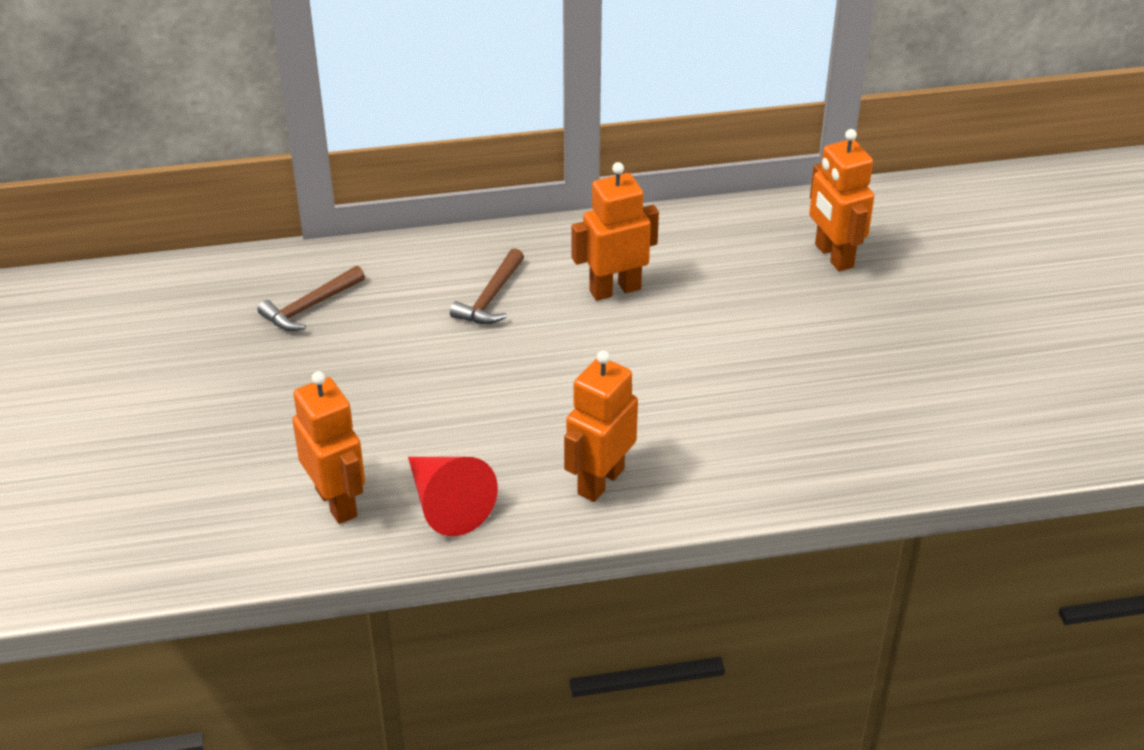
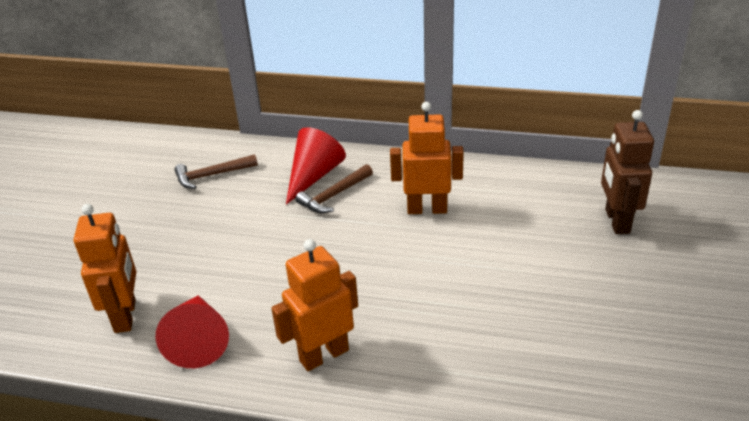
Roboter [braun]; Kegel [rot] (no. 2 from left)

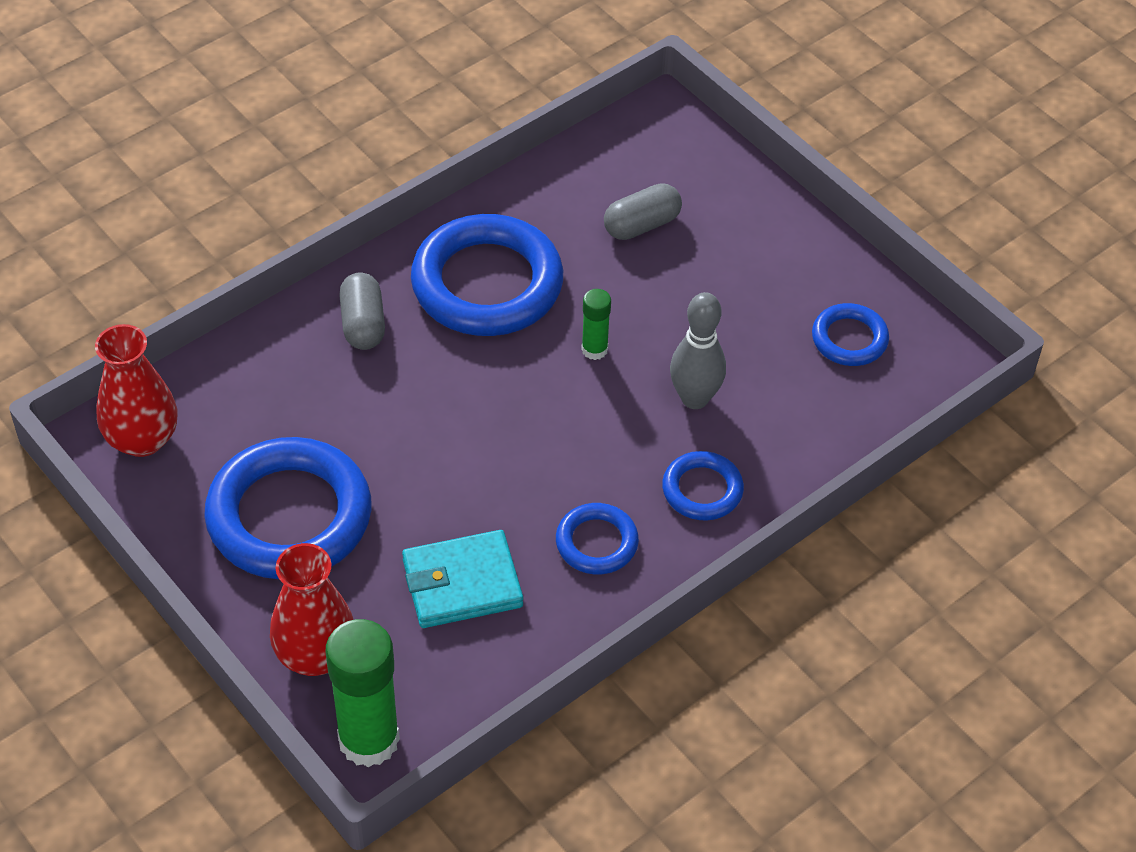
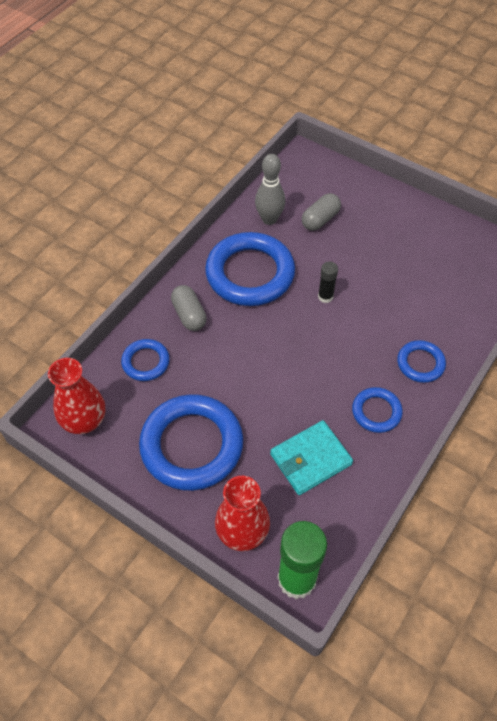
Klebestift [schwarz]; Bowlingkegel [grau]; Ring [blau] (no. 1 from left)

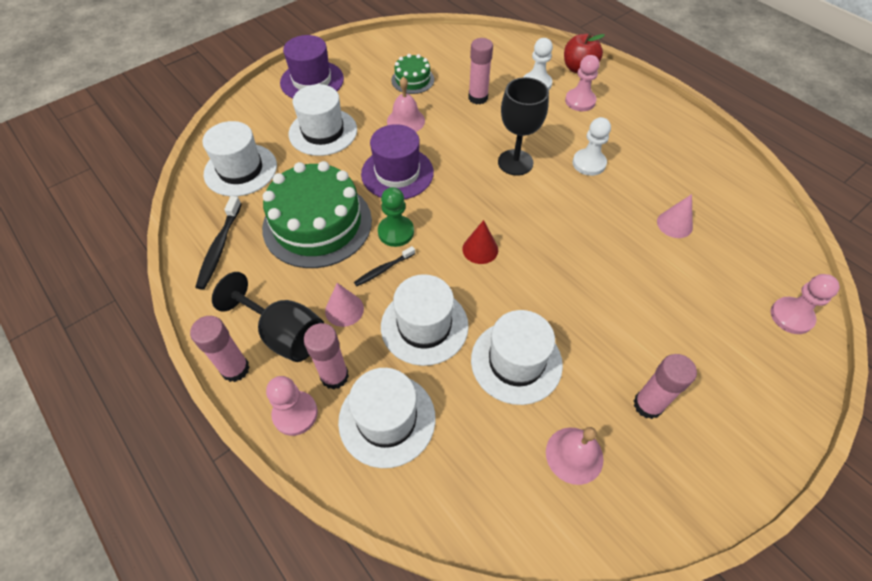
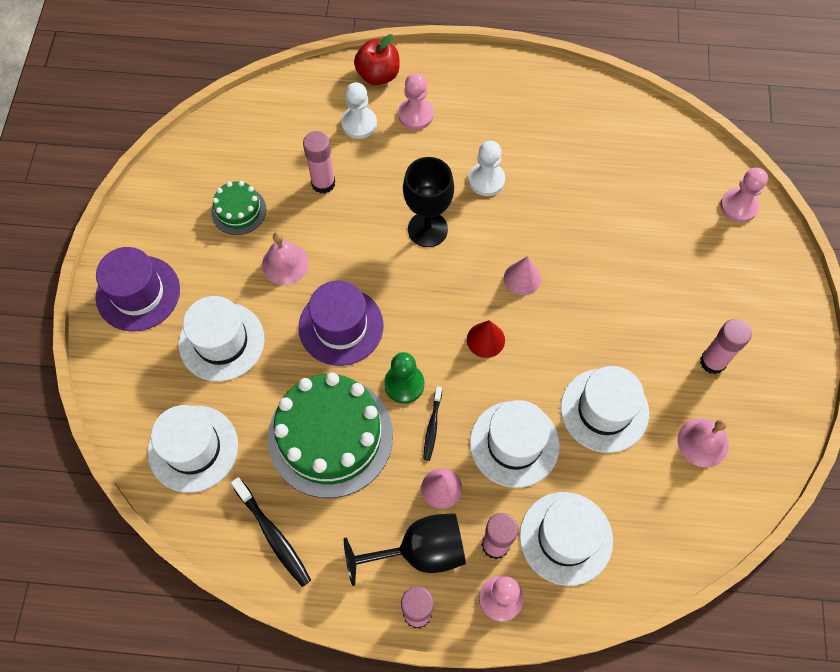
Kegel [rosa] (no. 2 from left)

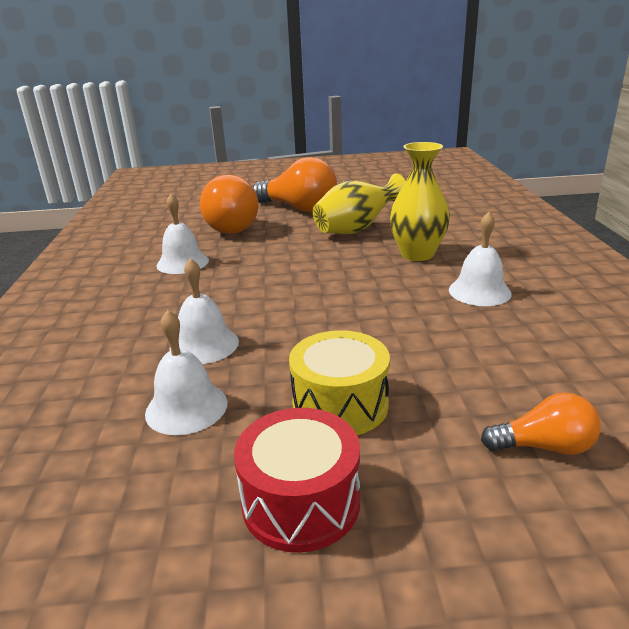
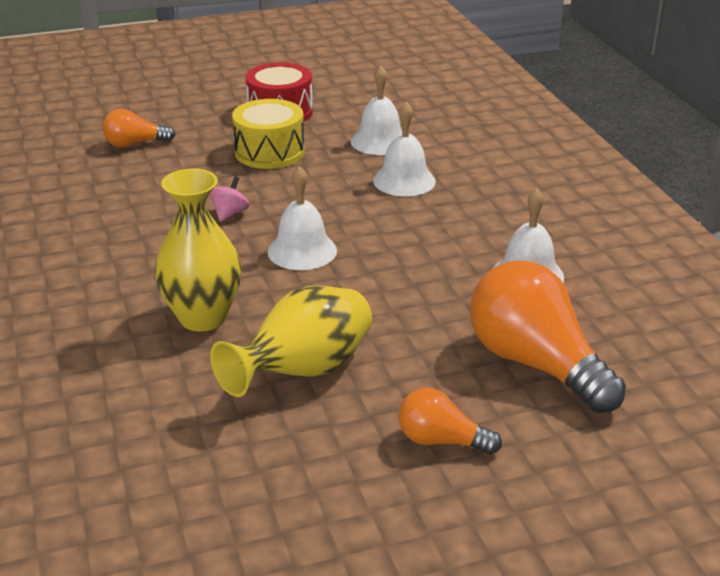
Glühbirne [orange] (no. 2 from left); Glocke [weiß] (no. 1 from left); Kreisel [rosa]

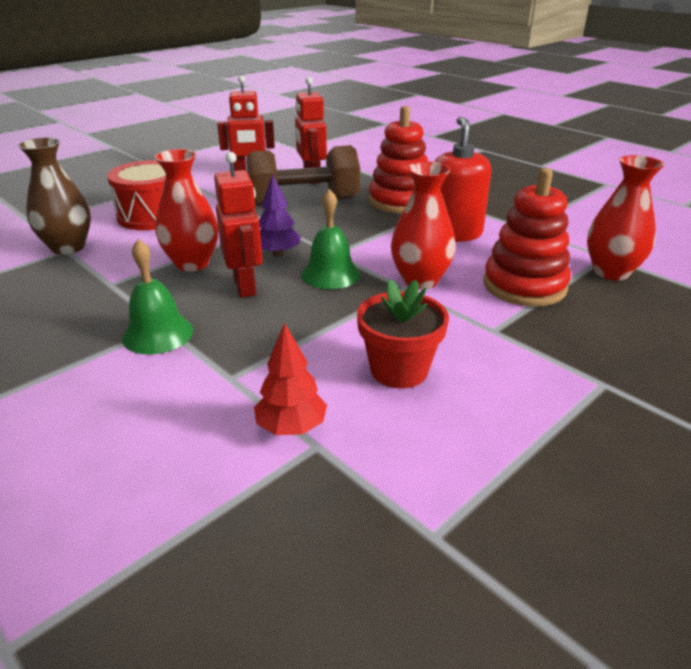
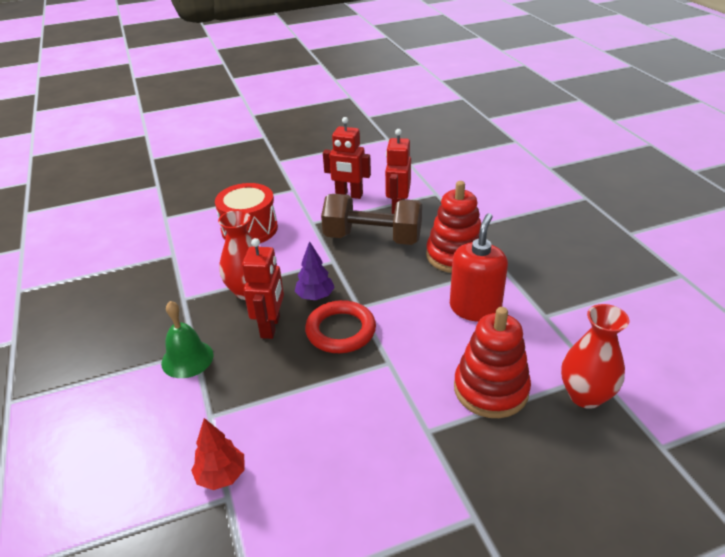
Vase [braun]; Ring [rot]; Blumentopf [rot]; Vase [rot] (no. 2 from left in the first image)

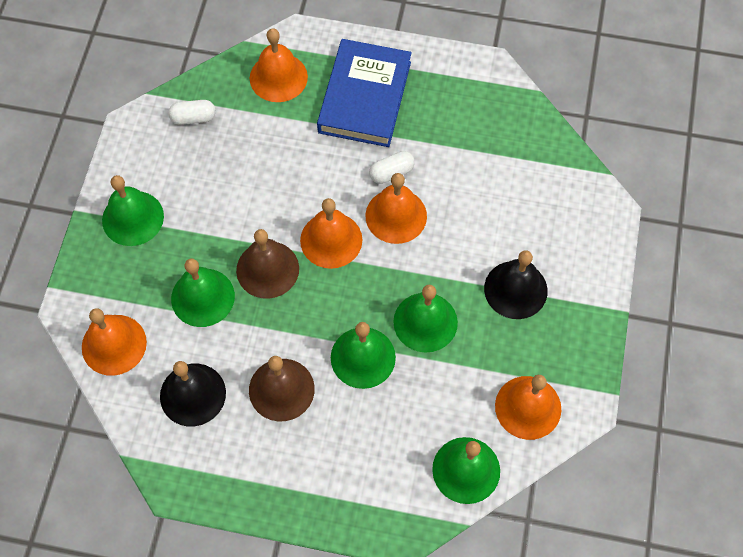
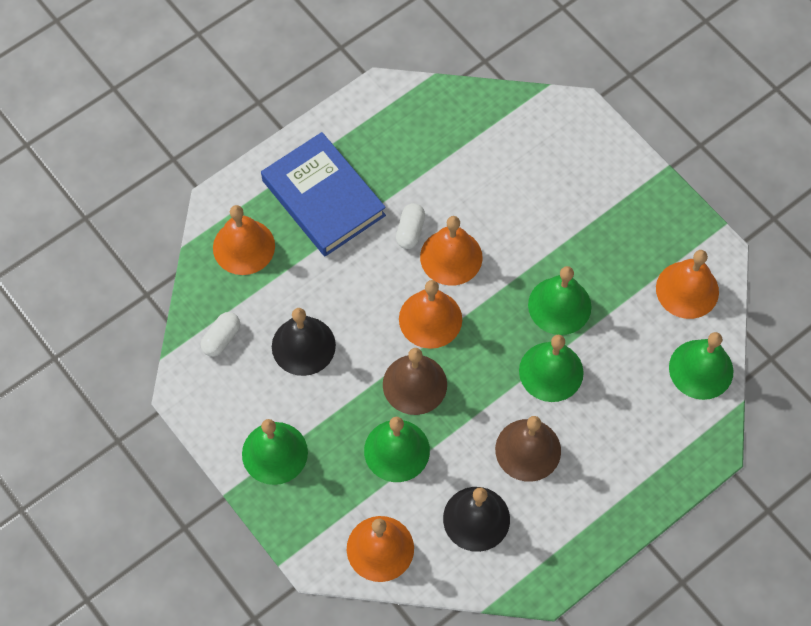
Glocke [schwarz] (no. 1 from left)

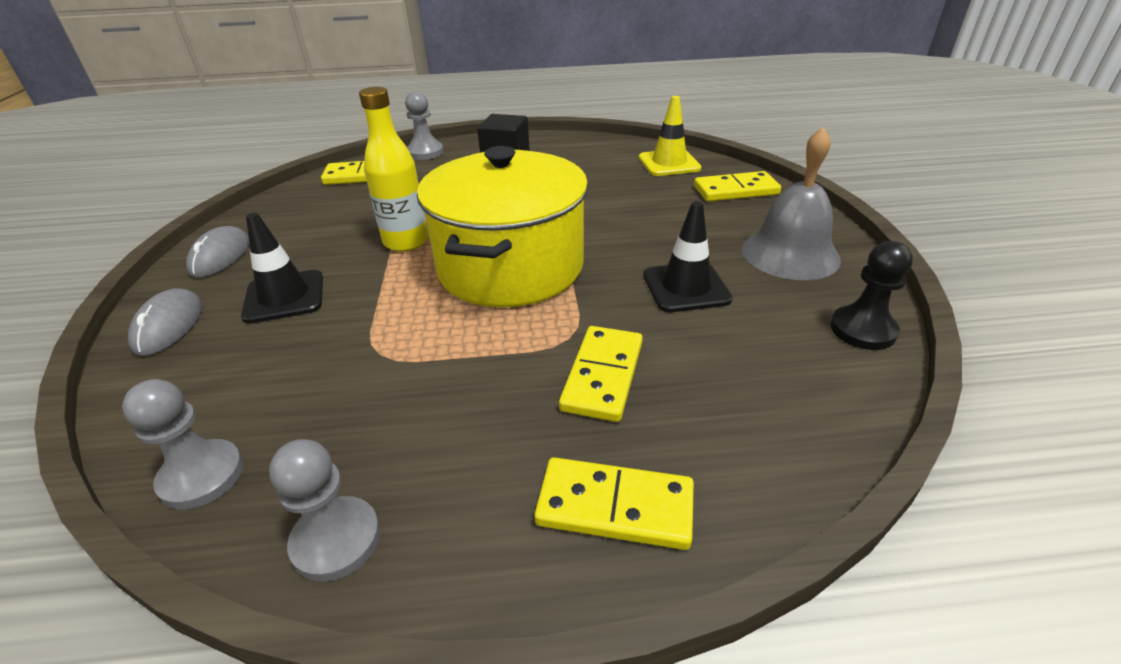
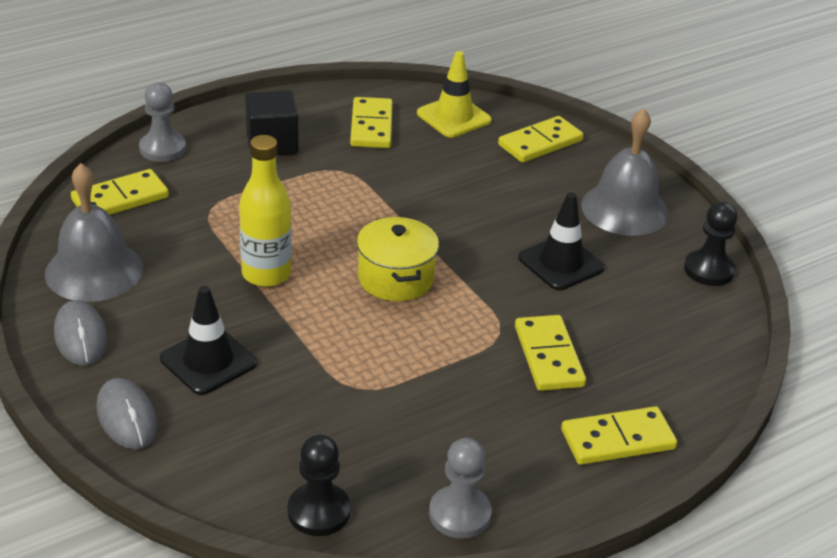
Bauer [schwarz] (no. 1 from left); Kochtopf [gelb]; Glocke [grau] (no. 1 from left); Dominostein [gelb] (no. 2 from left)

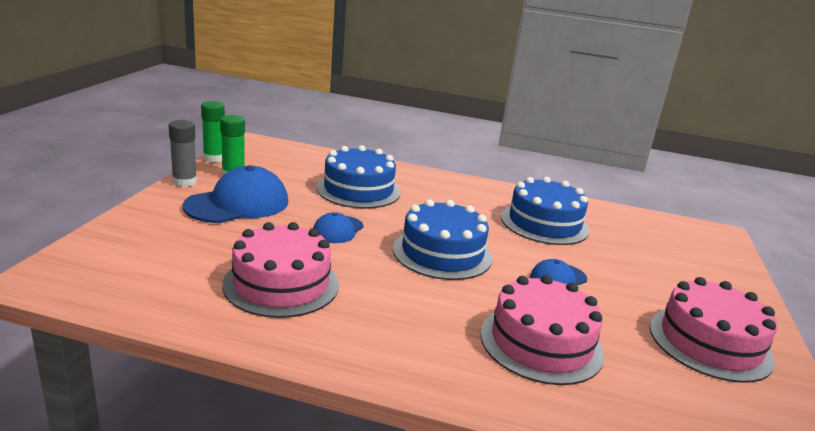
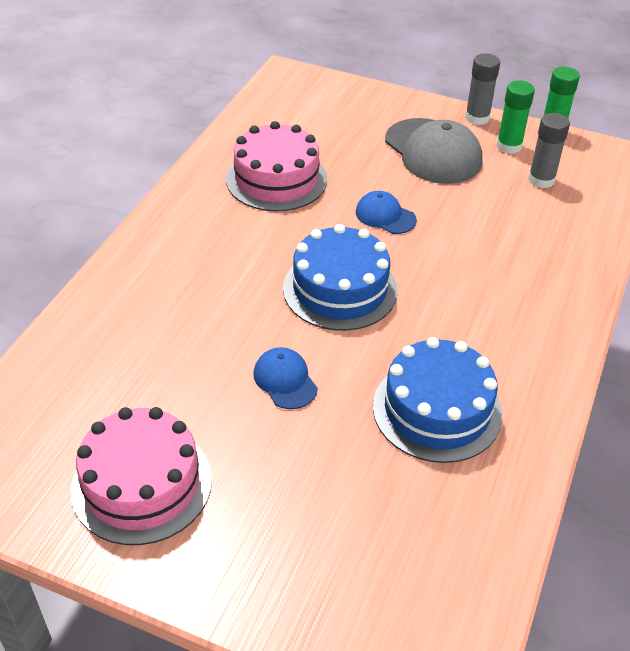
Kappe [grau]; Kuchen [blau] (no. 1 from left in the first image); Kuchen [rosa] (no. 2 from left in the first image); Klebestift [grau] (no. 2 from left)

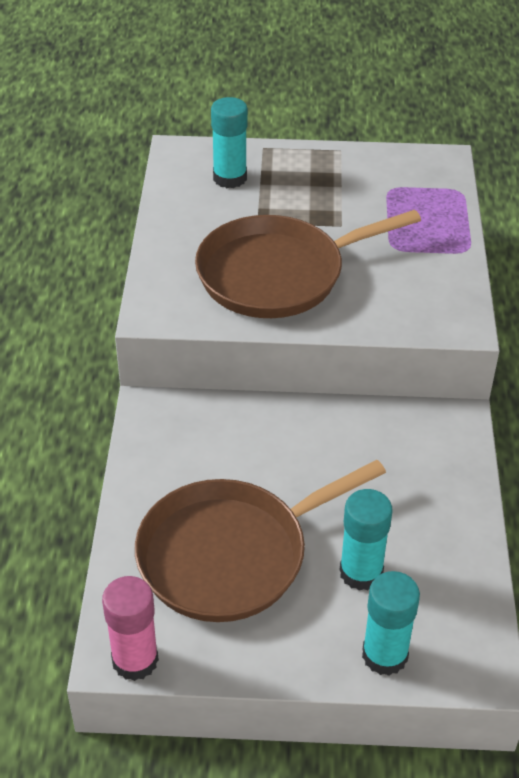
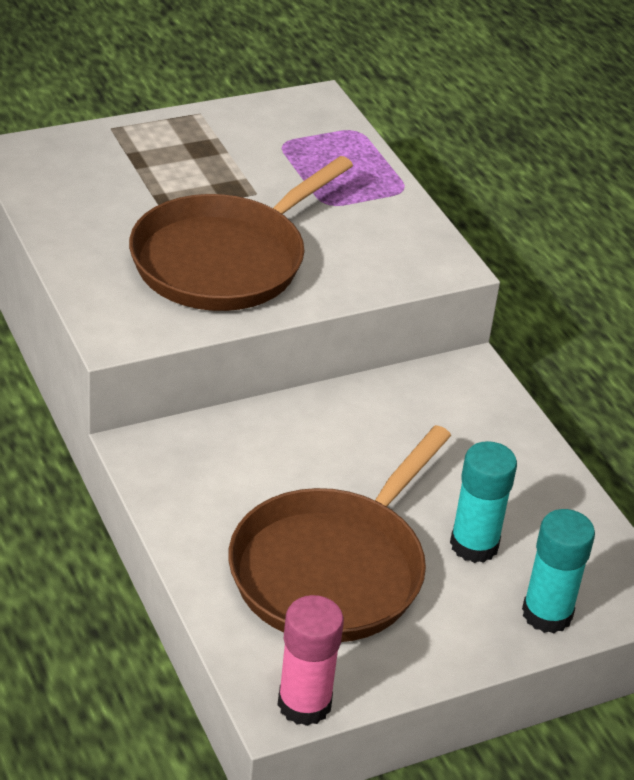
Klebestift [türkis] (no. 1 from left in the first image)

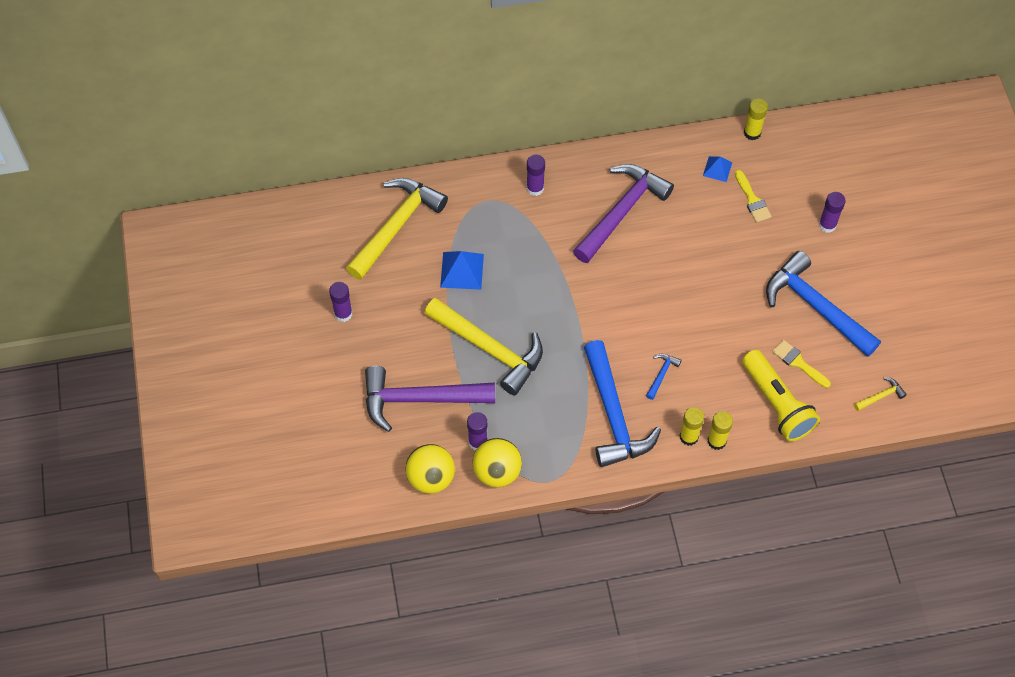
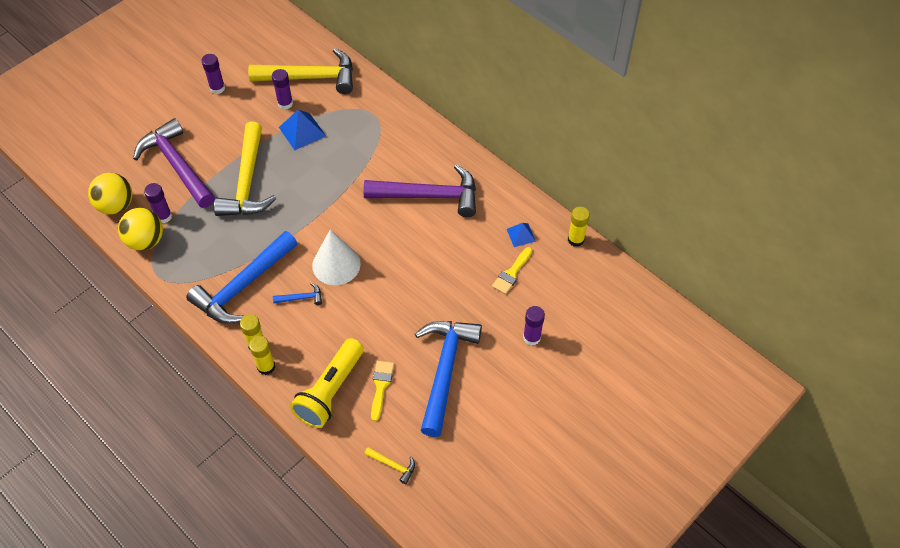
Klebestift [lila] (no. 3 from left); Kegel [weiß]

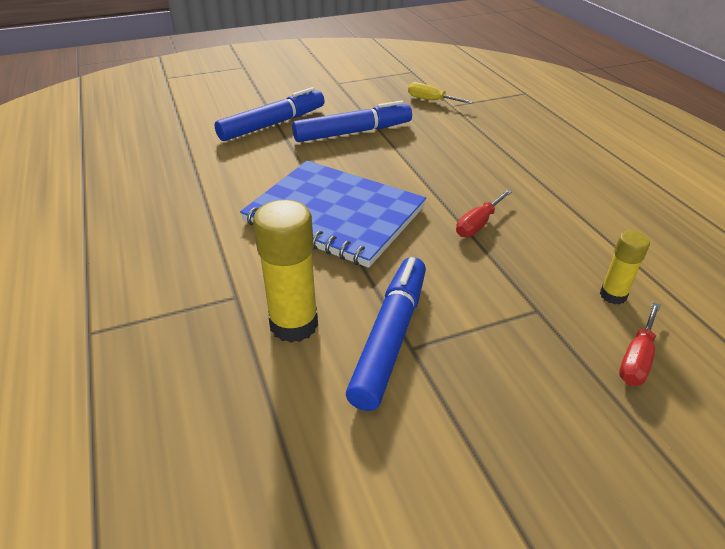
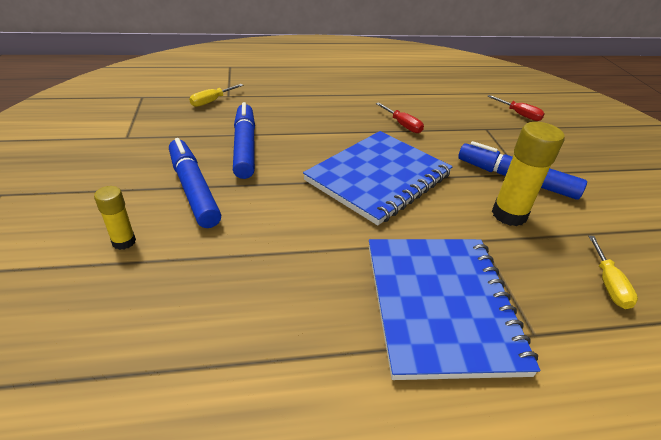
Klebestift [gelb] (no. 1 from left); Notizbuch [blau] (no. 2 from left); Schraubenzieher [gelb] (no. 2 from left)

